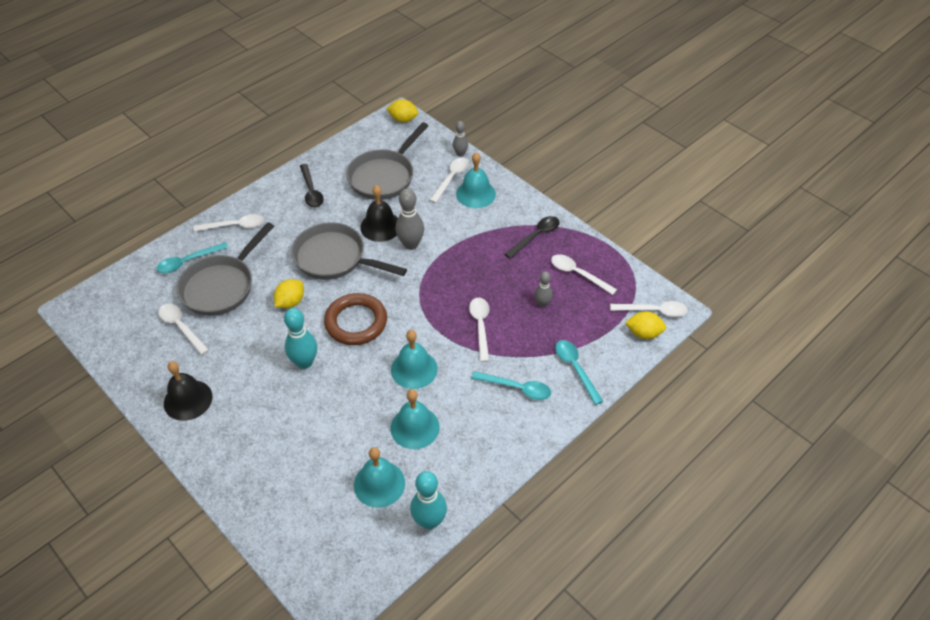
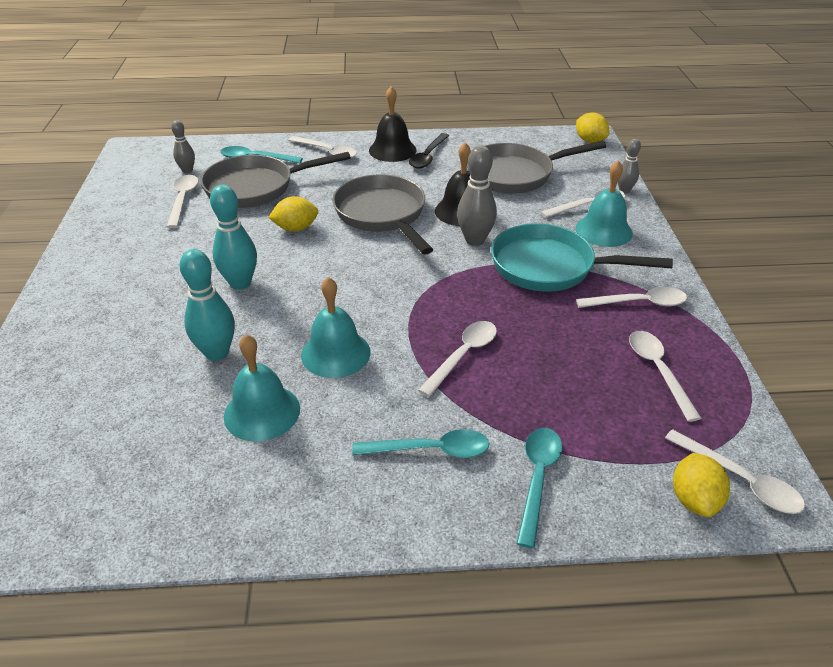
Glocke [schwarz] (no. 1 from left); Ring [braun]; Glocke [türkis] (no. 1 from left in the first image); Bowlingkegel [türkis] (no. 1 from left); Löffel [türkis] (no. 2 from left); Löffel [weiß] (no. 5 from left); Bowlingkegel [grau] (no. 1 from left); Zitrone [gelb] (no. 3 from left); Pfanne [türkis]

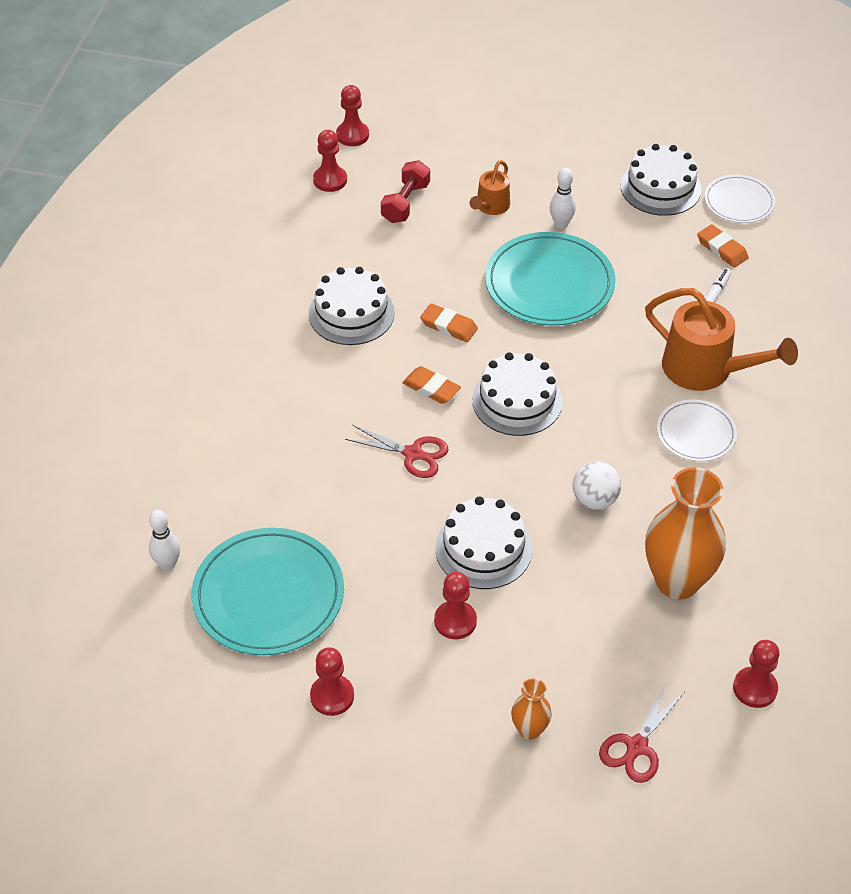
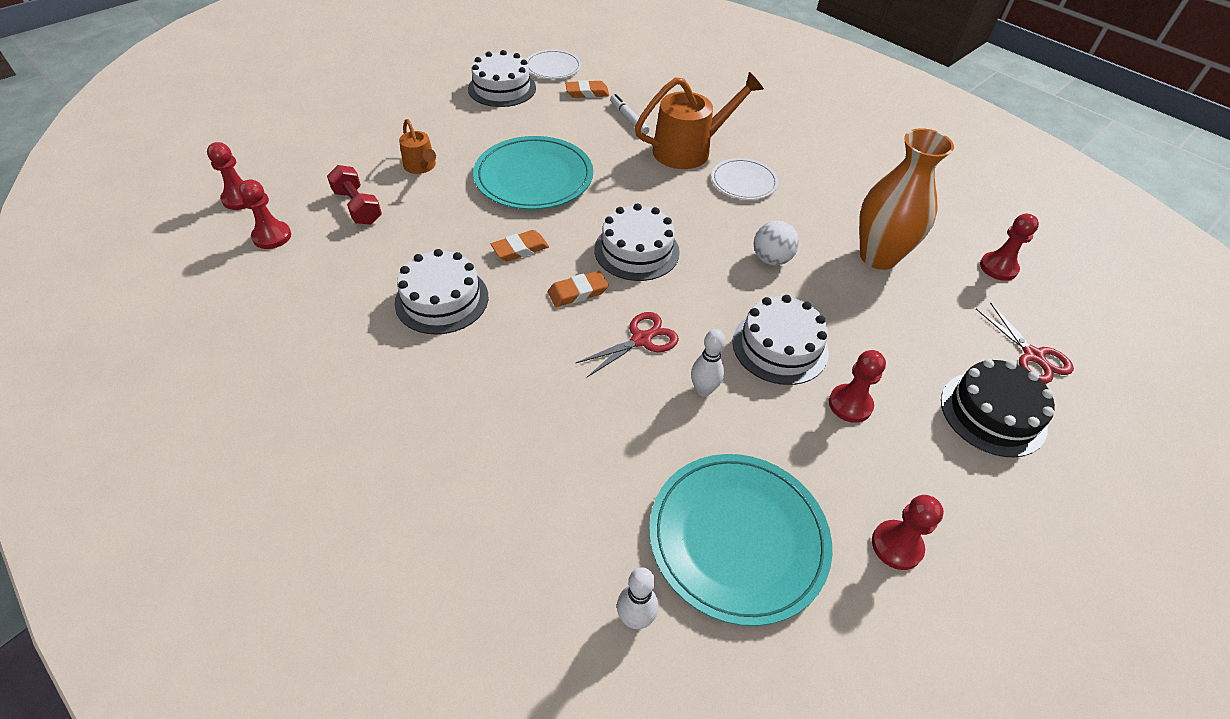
Kuchen [schwarz]; Bowlingkegel [weiß] (no. 2 from left)

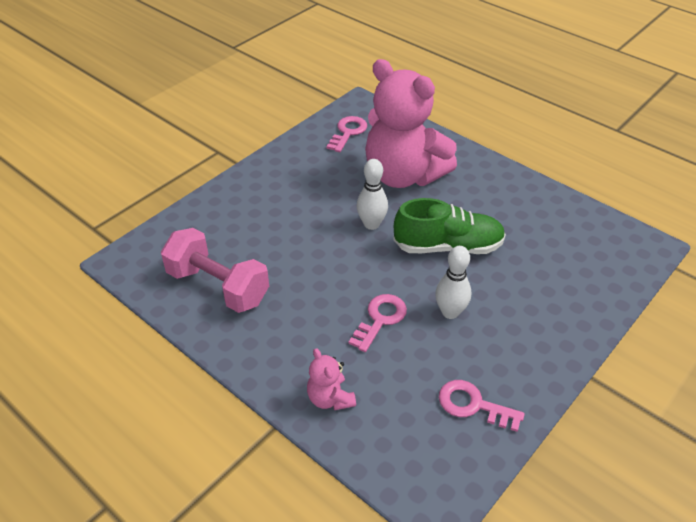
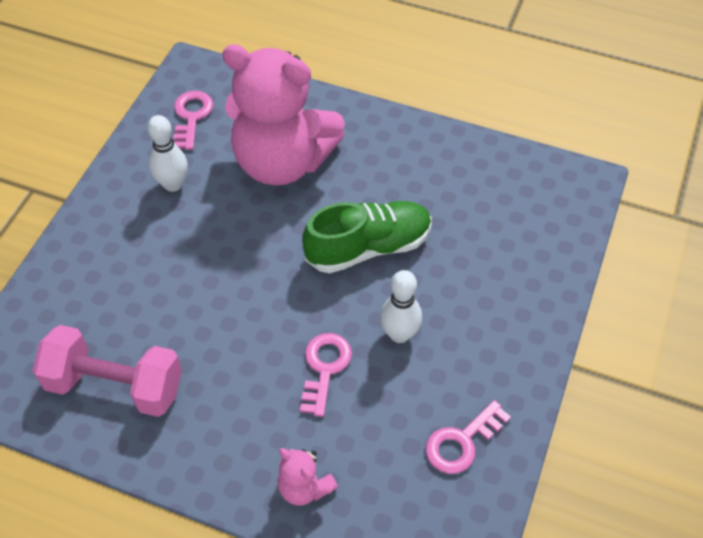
Bowlingkegel [weiß] (no. 1 from left); Schlüssel [rosa] (no. 3 from left)

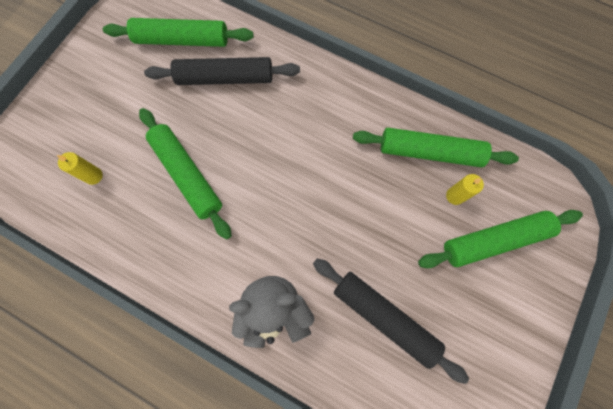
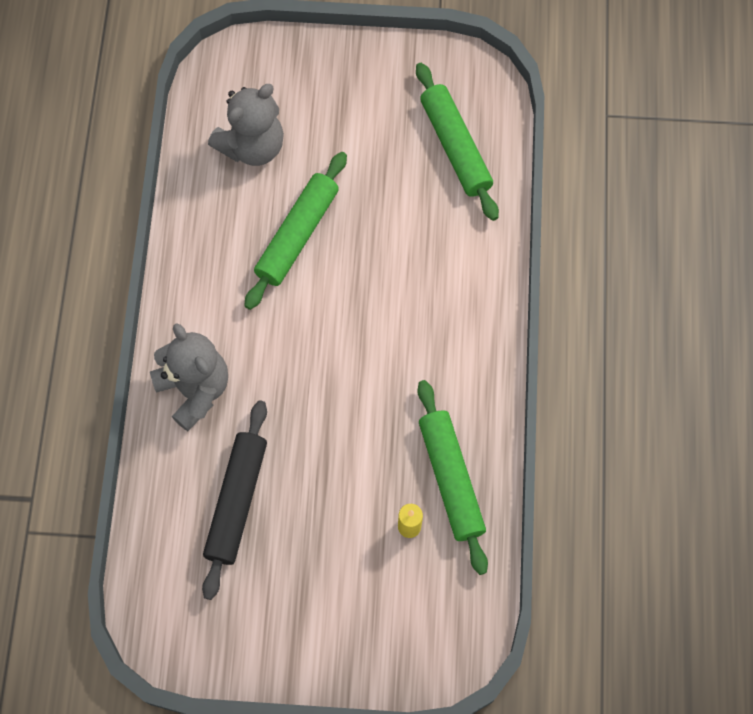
Teddybär [grau] (no. 2 from left); Nudelholz [schwarz] (no. 1 from left in the first image); Nudelholz [grün] (no. 4 from left in the first image)

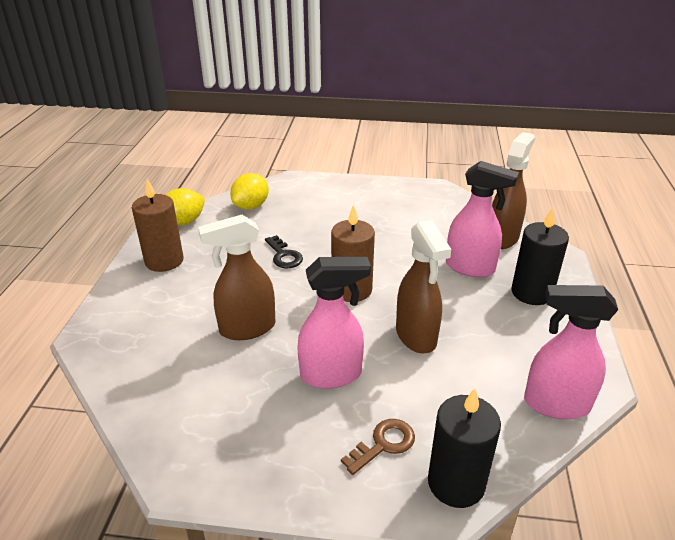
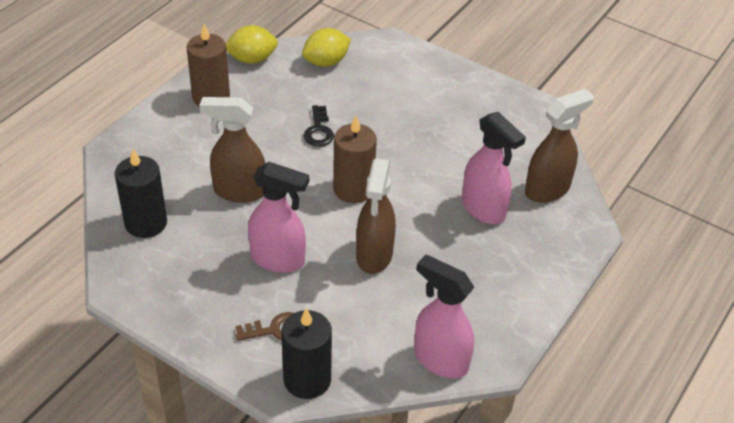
Kerze [schwarz] (no. 1 from left)

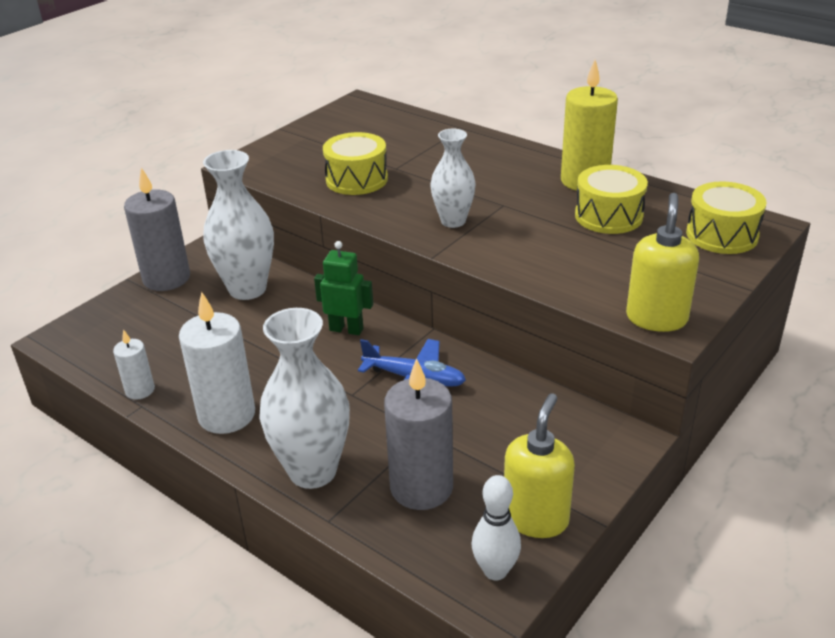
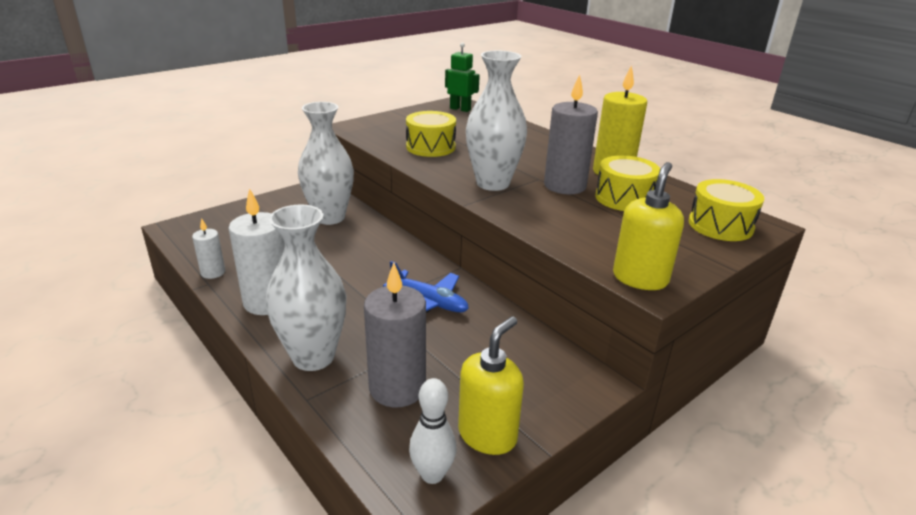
Kerze [grau] (no. 2 from left); Roboter [grün]; Vase [weiß] (no. 3 from left)

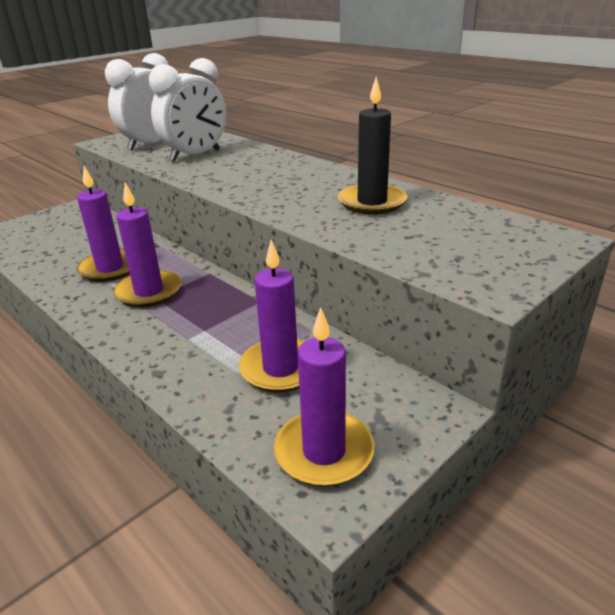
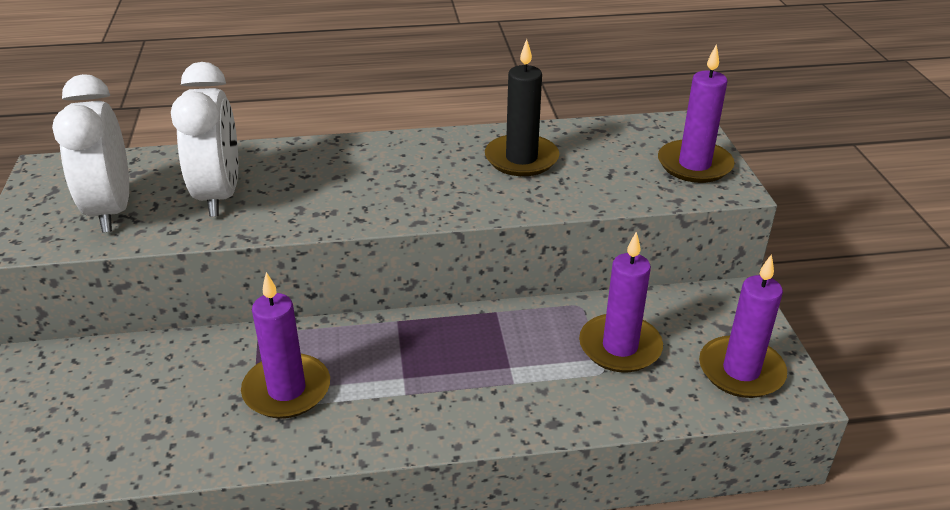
Kerze [lila] (no. 3 from left)

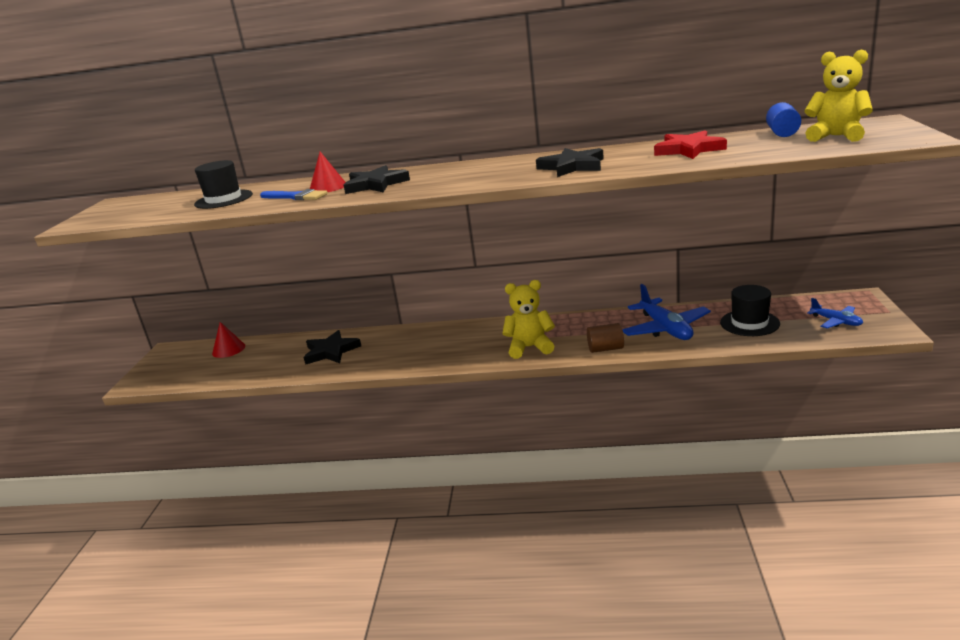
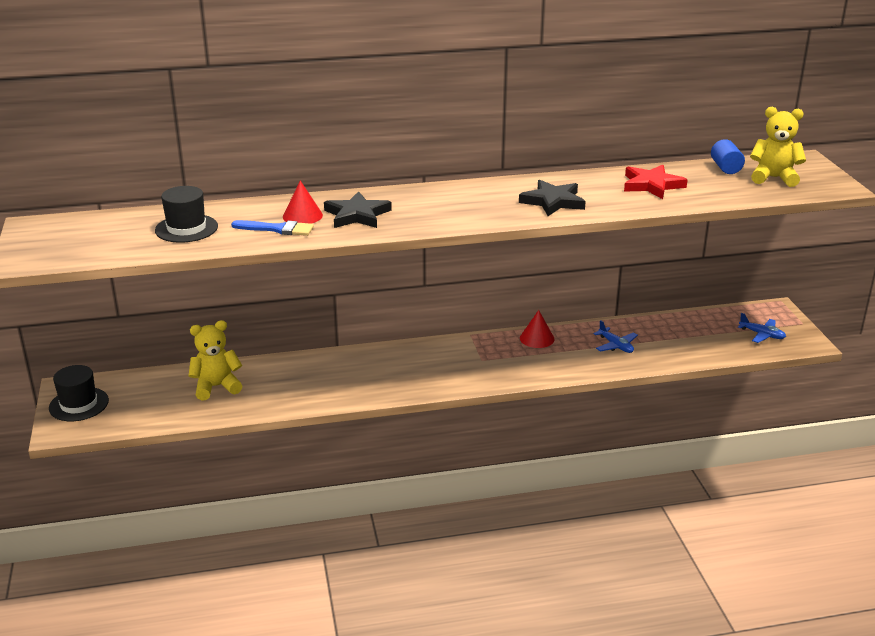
Kegel [rot] (no. 2 from left); Stern [schwarz] (no. 1 from left in the first image); Teddybär [gelb] (no. 1 from left); Vollzylinder [braun]; Flugzeug [blau] (no. 1 from left); Hut [schwarz] (no. 1 from left)

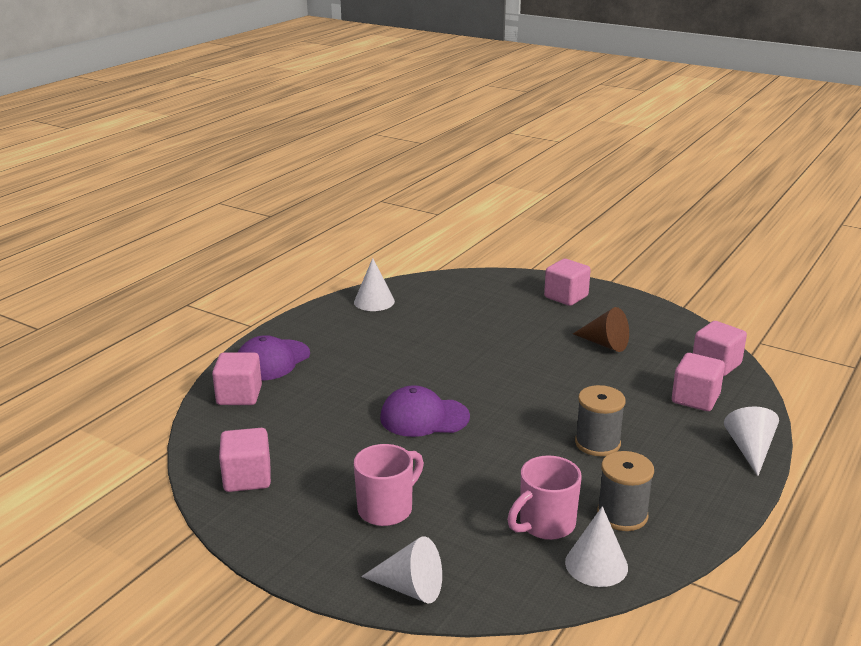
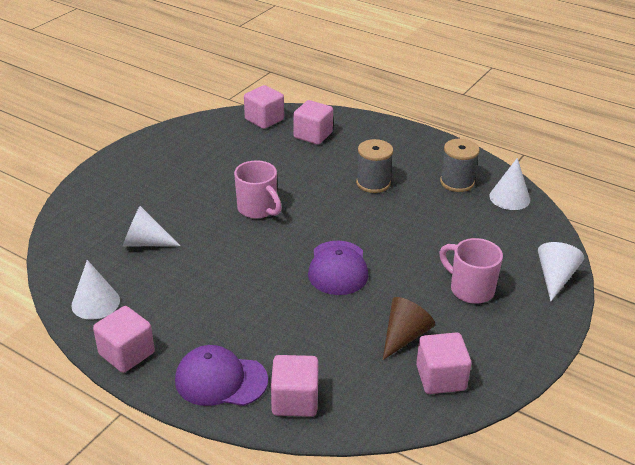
Kappe [lila] (no. 1 from left); Tasse [rosa] (no. 1 from left); Kubus [rosa] (no. 1 from left); Kegel [braun]; Kegel [weiß] (no. 2 from left)

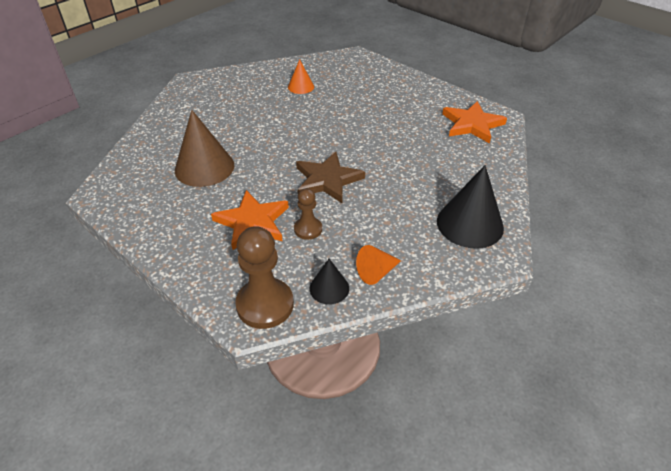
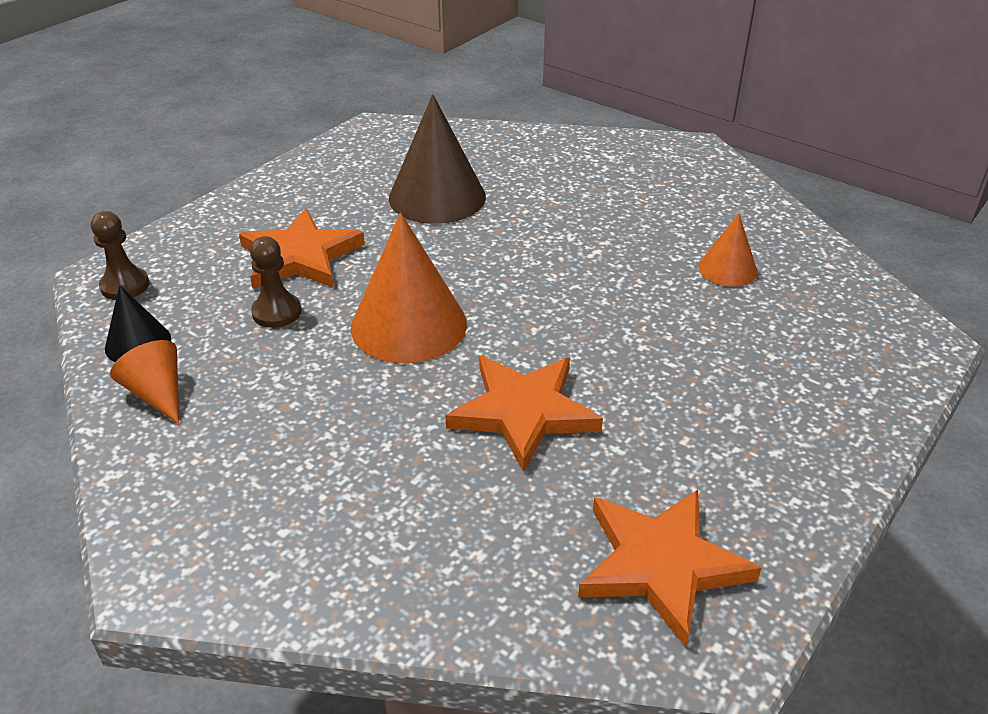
Bauer [braun] (no. 1 from left); Kegel [orange] (no. 2 from left); Kegel [schwarz] (no. 2 from left in the first image); Stern [orange] (no. 2 from left)

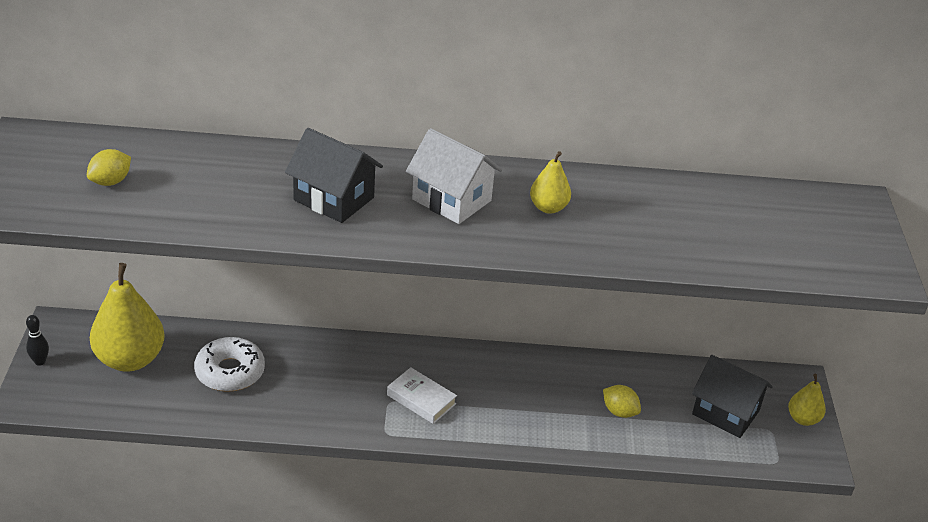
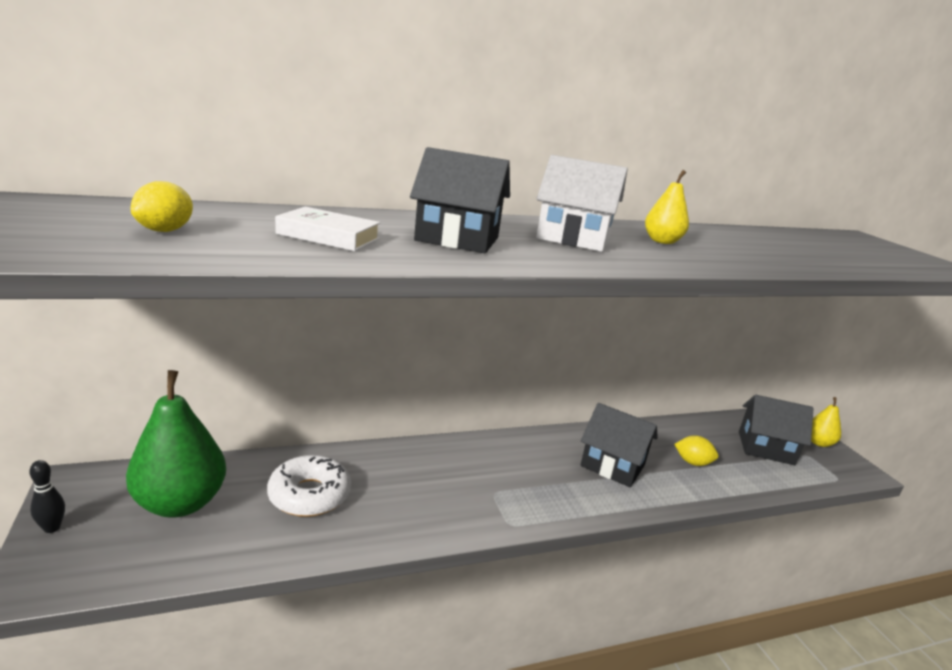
Birne [grün]; Buch [weiß]; Haus [schwarz] (no. 2 from left)

